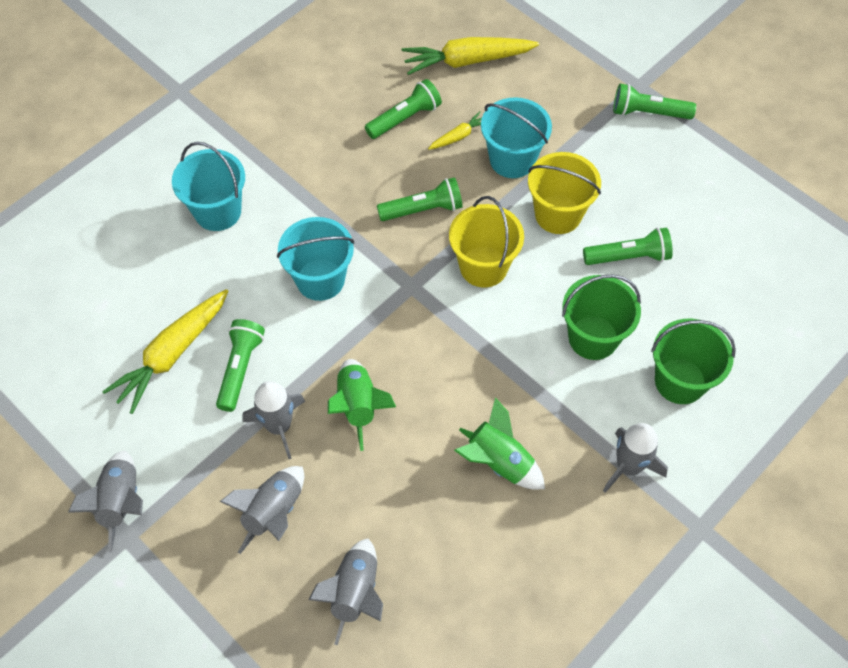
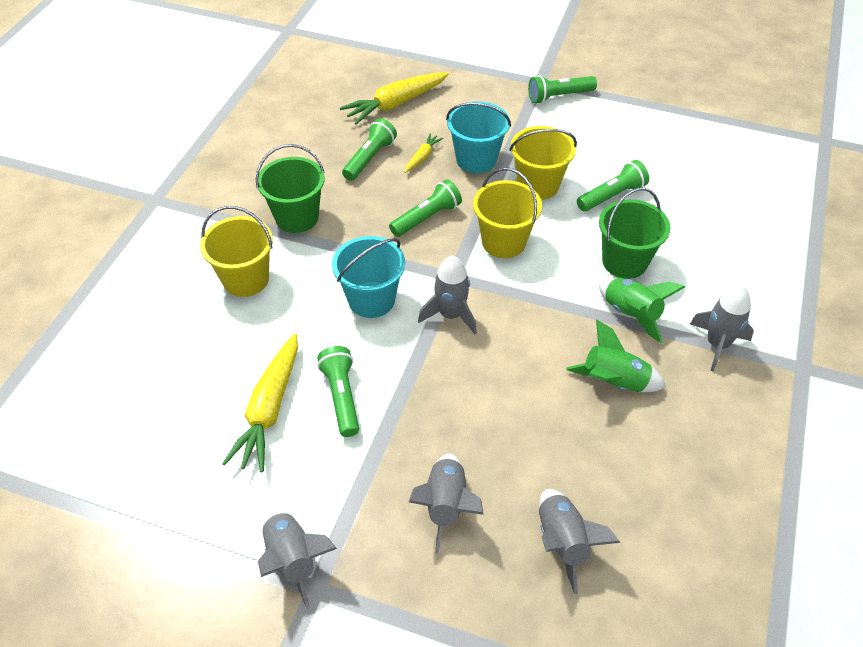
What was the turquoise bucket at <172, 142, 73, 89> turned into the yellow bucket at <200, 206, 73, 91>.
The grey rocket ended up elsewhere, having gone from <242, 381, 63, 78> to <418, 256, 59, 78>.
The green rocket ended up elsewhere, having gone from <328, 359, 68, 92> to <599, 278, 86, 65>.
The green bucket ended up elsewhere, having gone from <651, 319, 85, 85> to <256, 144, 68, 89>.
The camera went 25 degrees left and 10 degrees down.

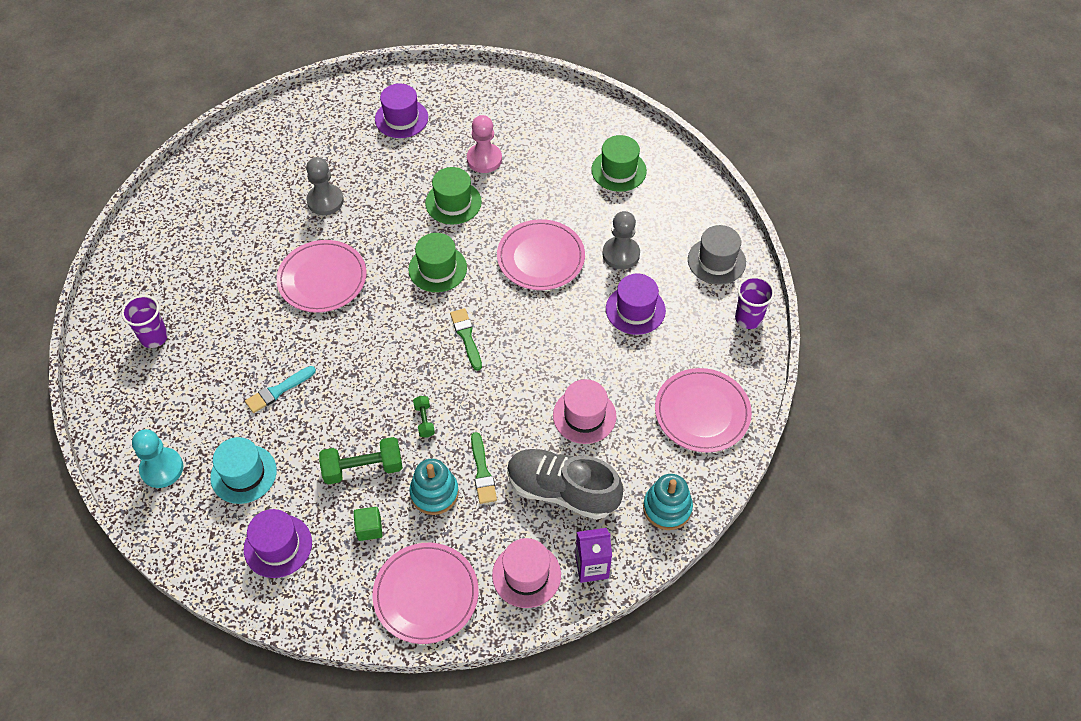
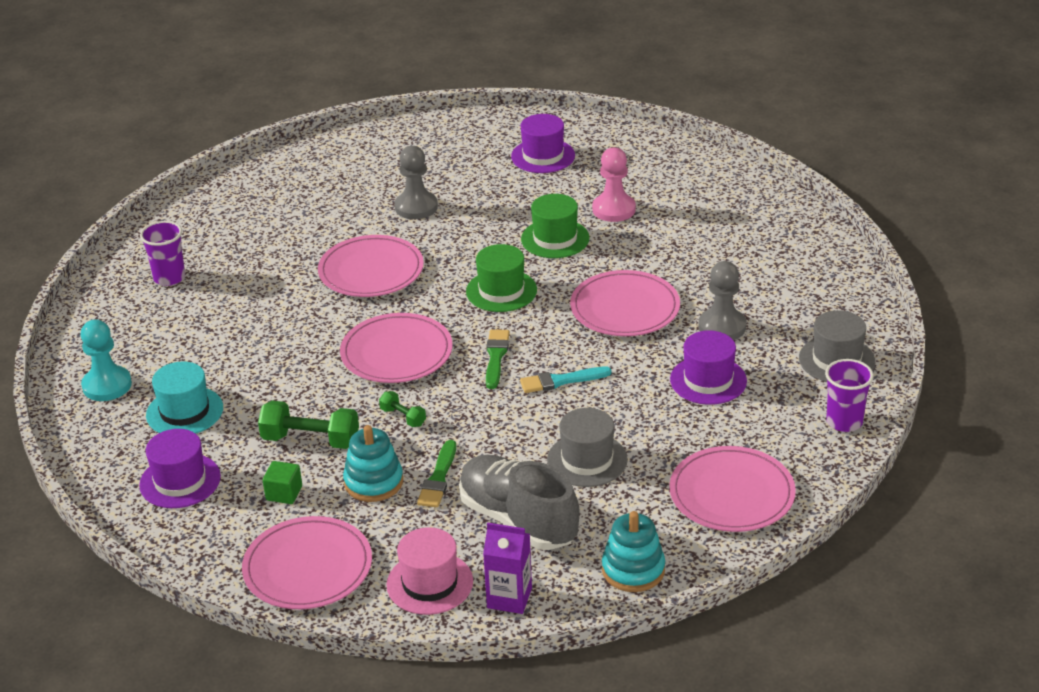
The turquoise brush ended up elsewhere, having gone from <245, 366, 71, 47> to <520, 367, 92, 26>.
The green dumbbell at <413, 396, 22, 42> ended up facing another way, 60 degrees counterclockwise from before.
What was the pink hat at <553, 379, 64, 65> turned into the grey hat at <547, 408, 81, 79>.
The second view lost the green hat at <591, 135, 56, 57>.
The second view gained the pink plate at <340, 313, 113, 70>.
The camera went 25 degrees right and 20 degrees down.

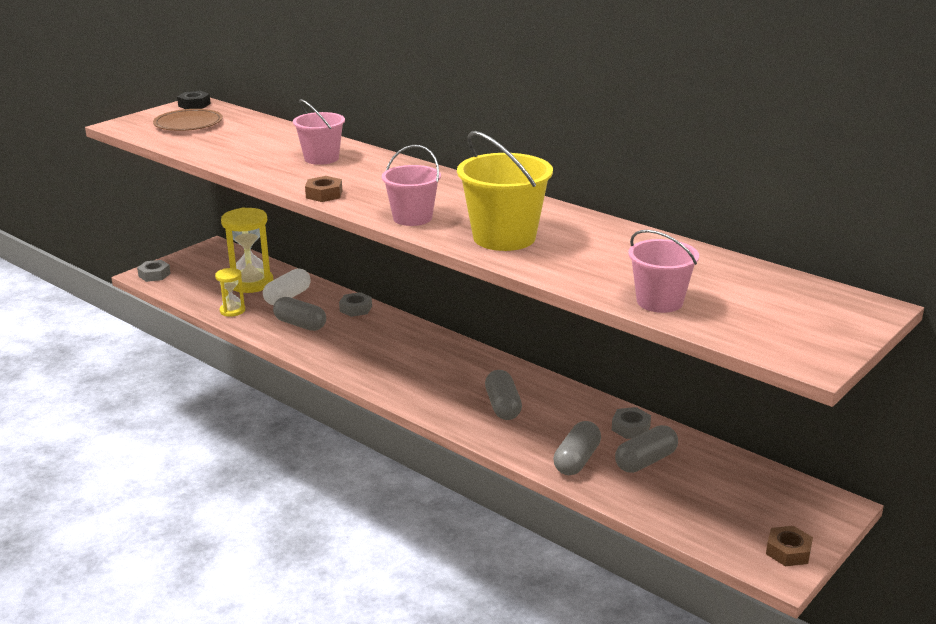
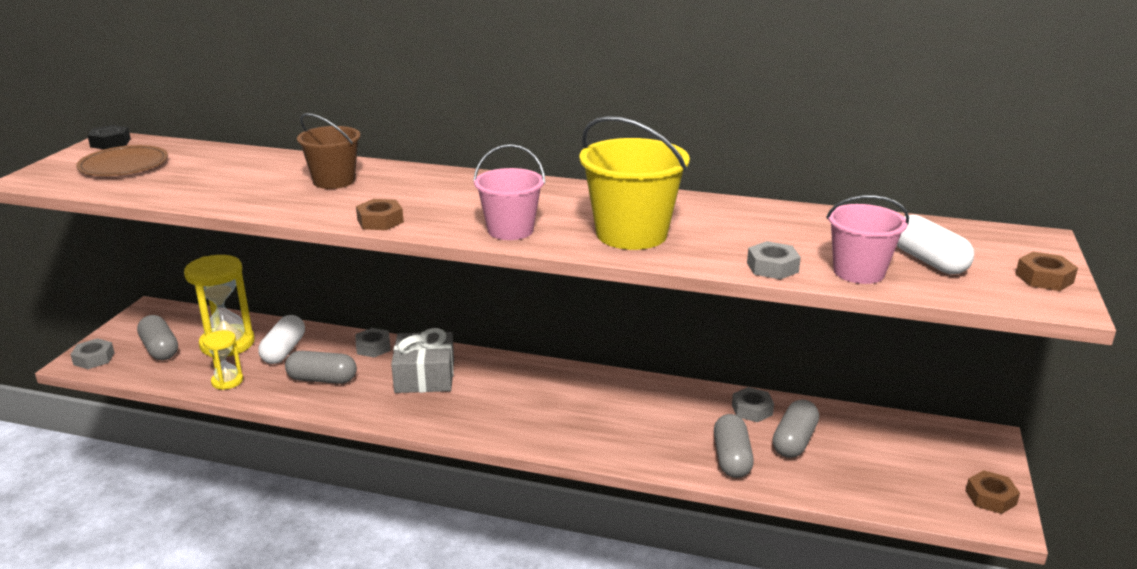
What was the pink bucket at <293, 99, 52, 66> turned into the brown bucket at <297, 113, 64, 76>.
The grey capsule ended up elsewhere, having gone from <485, 370, 37, 50> to <137, 315, 41, 45>.
The second view gained the grey gift at <391, 328, 63, 65>.
The second view gained the grey nut at <747, 241, 54, 39>.
The second view gained the white capsule at <897, 215, 77, 59>.
The second view gained the brown nut at <1015, 252, 63, 39>.
The camera went 25 degrees left and 0 degrees up.

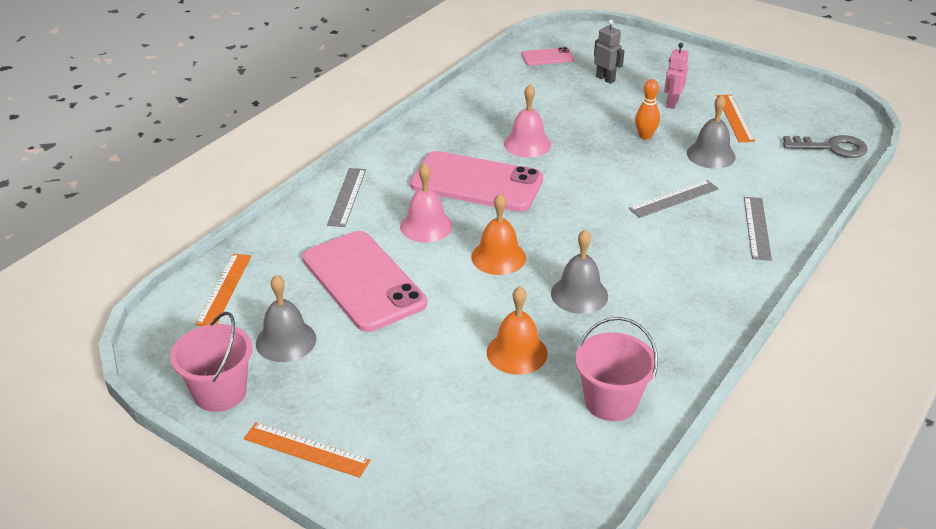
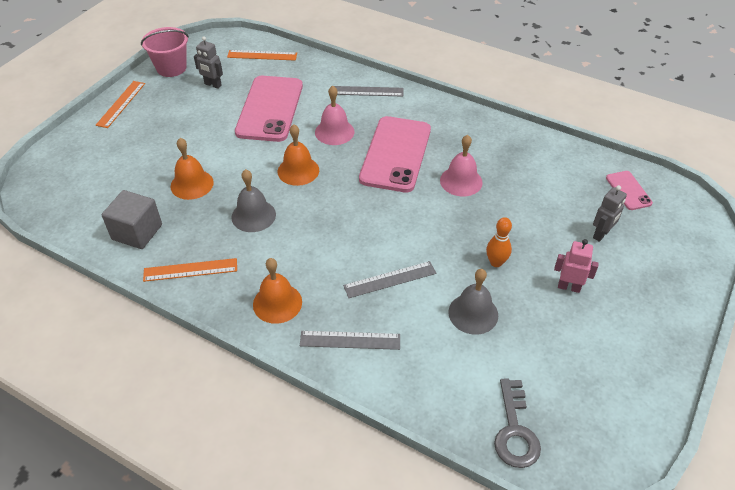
Where the grey bell stood at <256, 275, 60, 87>, the grey robot came to stand at <194, 36, 29, 53>.
The pink phone at <302, 231, 125, 101> ended up facing another way, 45 degrees counterclockwise from before.
Where the pink bucket stood at <575, 317, 83, 104>, the grey cube came to stand at <102, 190, 60, 59>.
The grey ruler at <629, 180, 90, 38> ended up facing another way, 75 degrees counterclockwise from before.
The orange ruler ended up elsewhere, having gone from <717, 95, 38, 47> to <143, 258, 94, 24>.
The second view gained the orange bell at <253, 258, 49, 66>.
The camera went 85 degrees right and 10 degrees up.

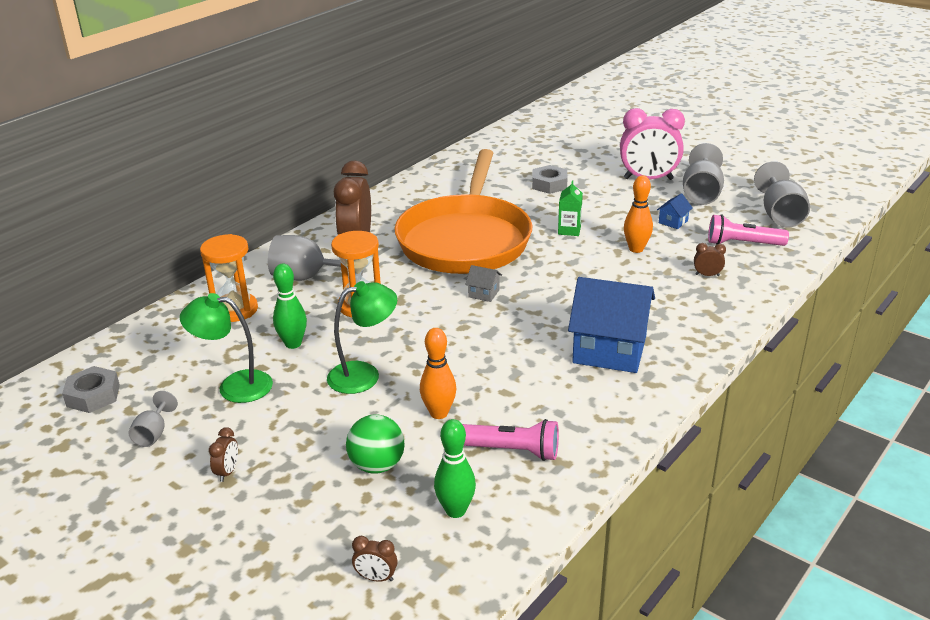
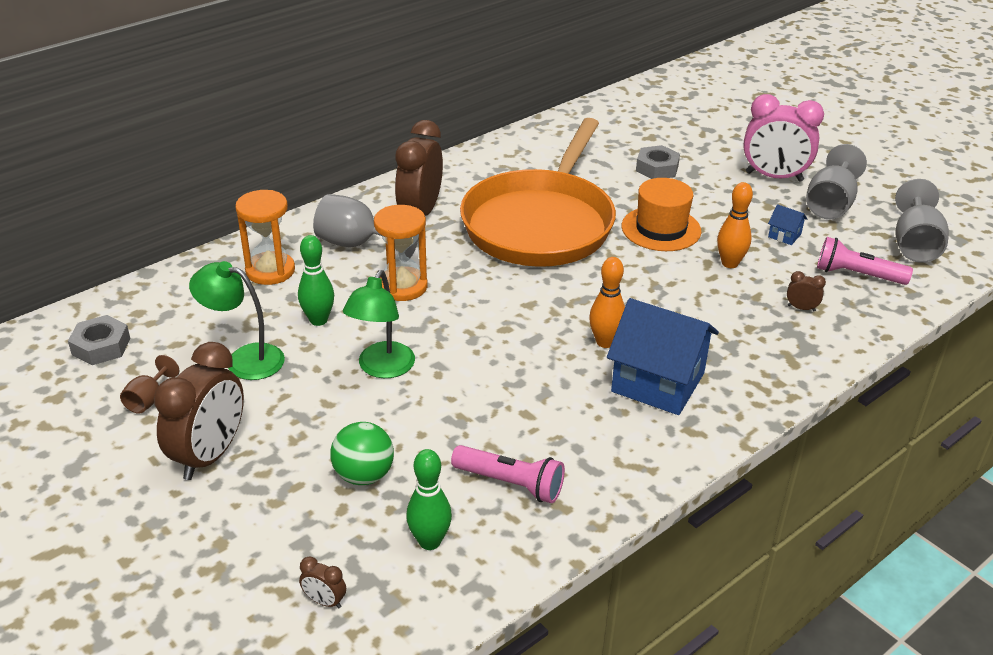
What was the grey goblet at <128, 391, 50, 56> turned into the brown goblet at <120, 355, 59, 59>.
The size of the brown clock at <209, 427, 29, 55> changed by a factor of 2.42.
The green lamp at <327, 281, 70, 113> ended up facing another way, 120 degrees clockwise from before.
The orange bowling pin ended up elsewhere, having gone from <420, 328, 36, 91> to <589, 257, 36, 91>.
The second view lost the grey house at <465, 265, 37, 37>.
Where the green carton stood at <558, 181, 25, 55>, the orange hat came to stand at <622, 178, 79, 73>.
The blue house at <657, 193, 36, 36> ended up facing another way, 75 degrees clockwise from before.
The camera went 10 degrees right and 5 degrees up.

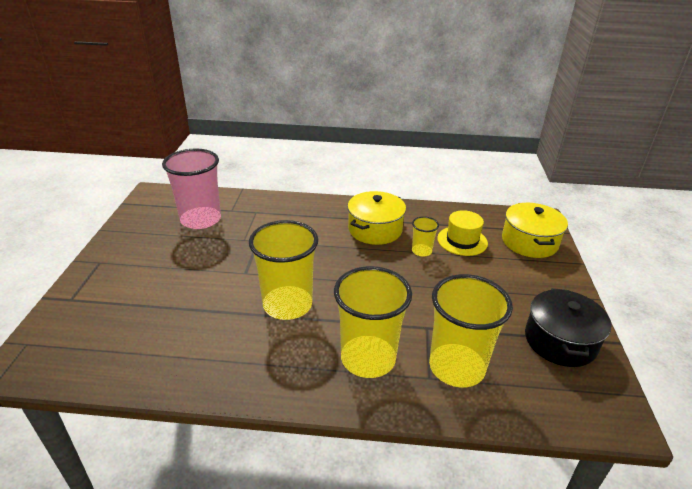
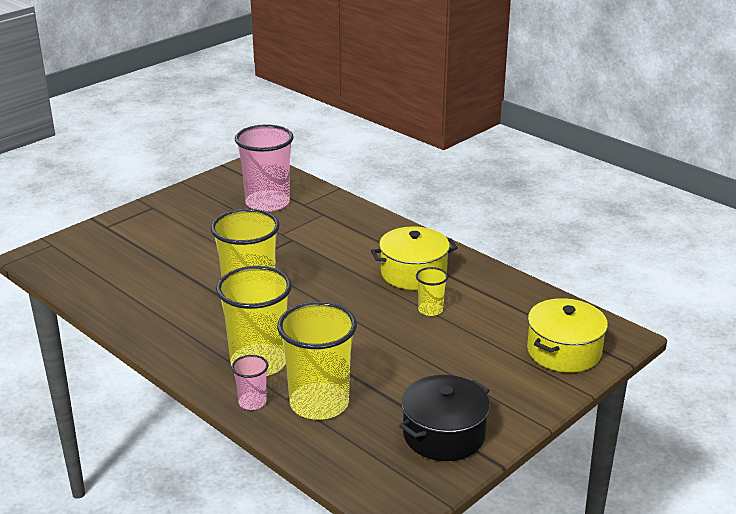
The second view lost the yellow hat at <437, 210, 51, 46>.
The second view gained the pink cup at <232, 355, 36, 55>.
The camera went 40 degrees right and 5 degrees down.

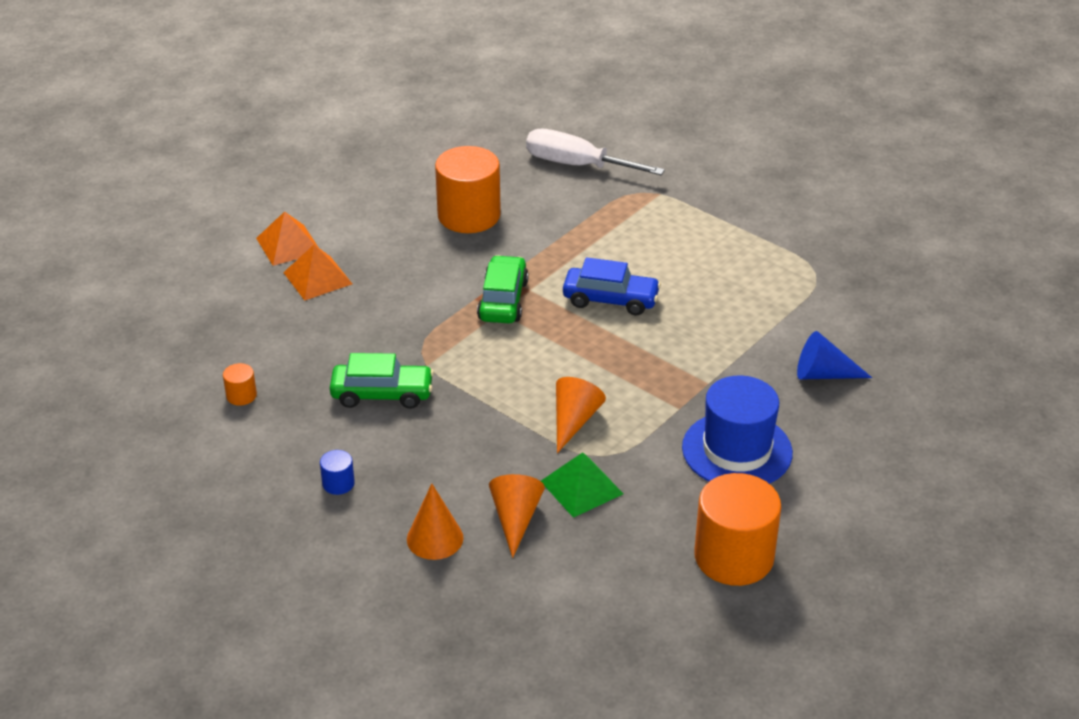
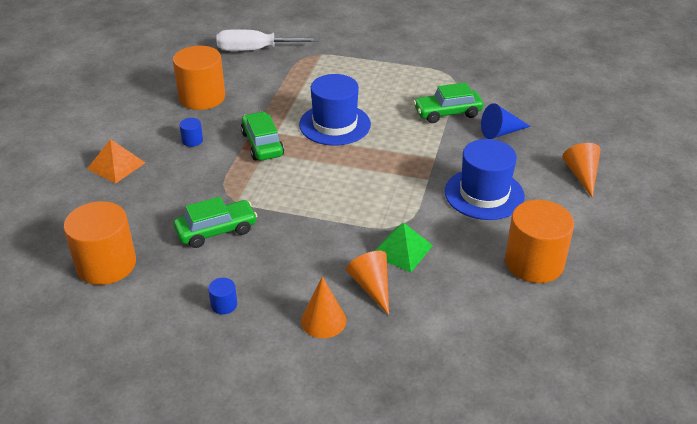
The size of the orange cylinder at <223, 363, 34, 43> changed by a factor of 2.36.
The second view lost the orange pyramid at <256, 211, 63, 55>.
The orange cone ended up elsewhere, having gone from <556, 377, 50, 76> to <562, 143, 39, 55>.
Where the blue car stood at <563, 257, 98, 58>, the blue hat came to stand at <299, 74, 72, 72>.
The second view gained the blue cylinder at <179, 118, 24, 29>.
The second view gained the green car at <413, 82, 71, 41>.
The camera went 25 degrees left and 0 degrees up.

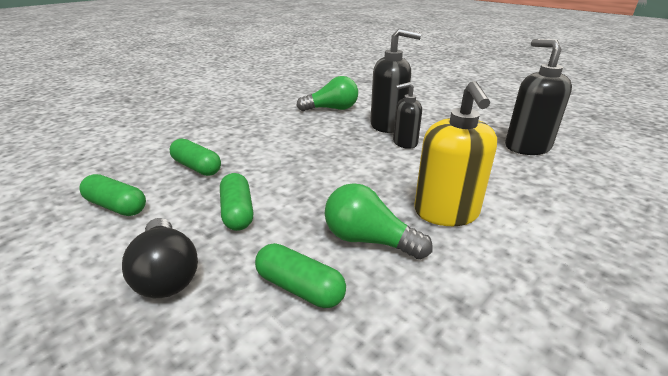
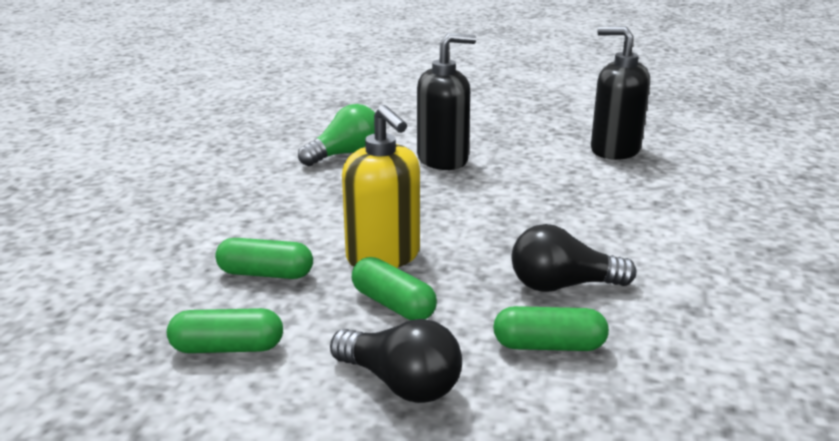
What was the green light bulb at <325, 183, 108, 76> turned into the black light bulb at <512, 224, 124, 68>.
The second view lost the black soap dispenser at <393, 82, 29, 67>.
The yellow soap dispenser ended up elsewhere, having gone from <414, 81, 83, 145> to <342, 105, 78, 163>.
The camera went 30 degrees left and 5 degrees down.

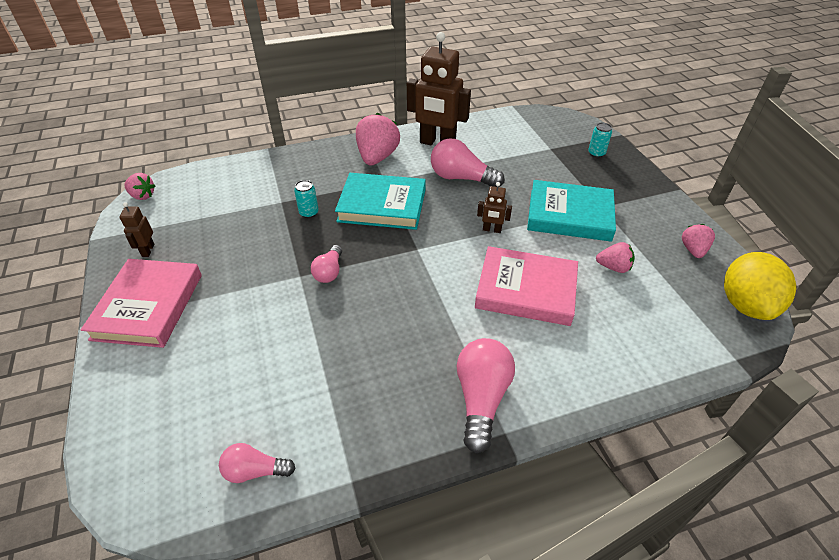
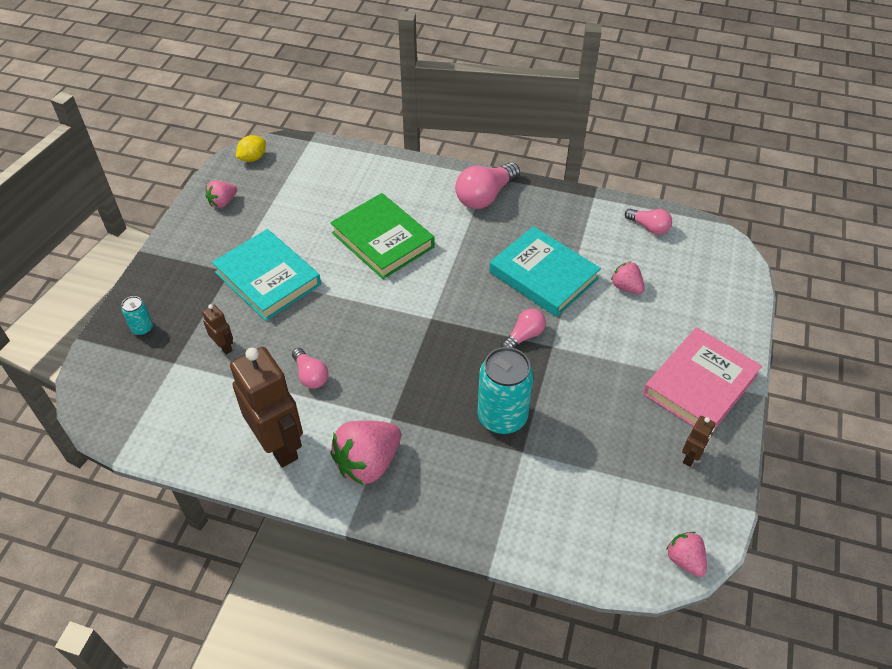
The size of the turquoise can at <294, 180, 25, 38> changed by a factor of 2.08.
The turquoise book ended up elsewhere, having gone from <335, 173, 91, 57> to <490, 226, 111, 91>.
The size of the pink light bulb at <431, 138, 74, 49> changed by a factor of 0.59.
What was the pink book at <475, 246, 103, 80> turned into the green book at <330, 193, 105, 86>.
The brown robot ended up elsewhere, having gone from <477, 182, 35, 51> to <202, 304, 31, 51>.
The pink strawberry ended up elsewhere, having gone from <596, 242, 39, 31> to <611, 261, 34, 33>.
The size of the yellow lemon at <724, 252, 72, 68> changed by a factor of 0.53.
The camera went 145 degrees left and 5 degrees up.

